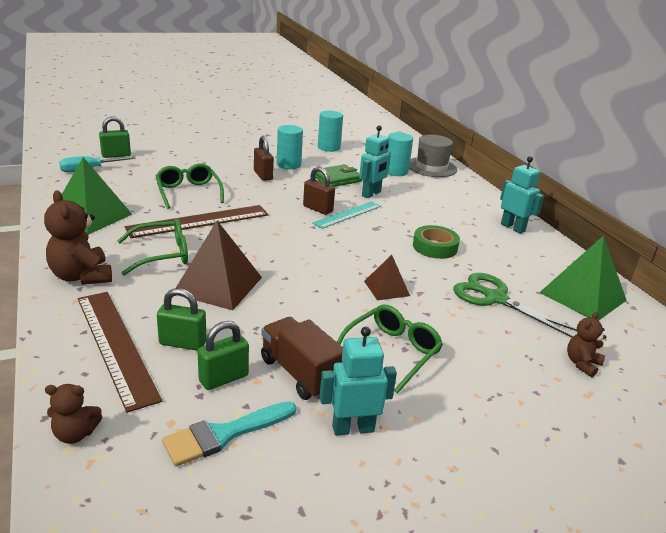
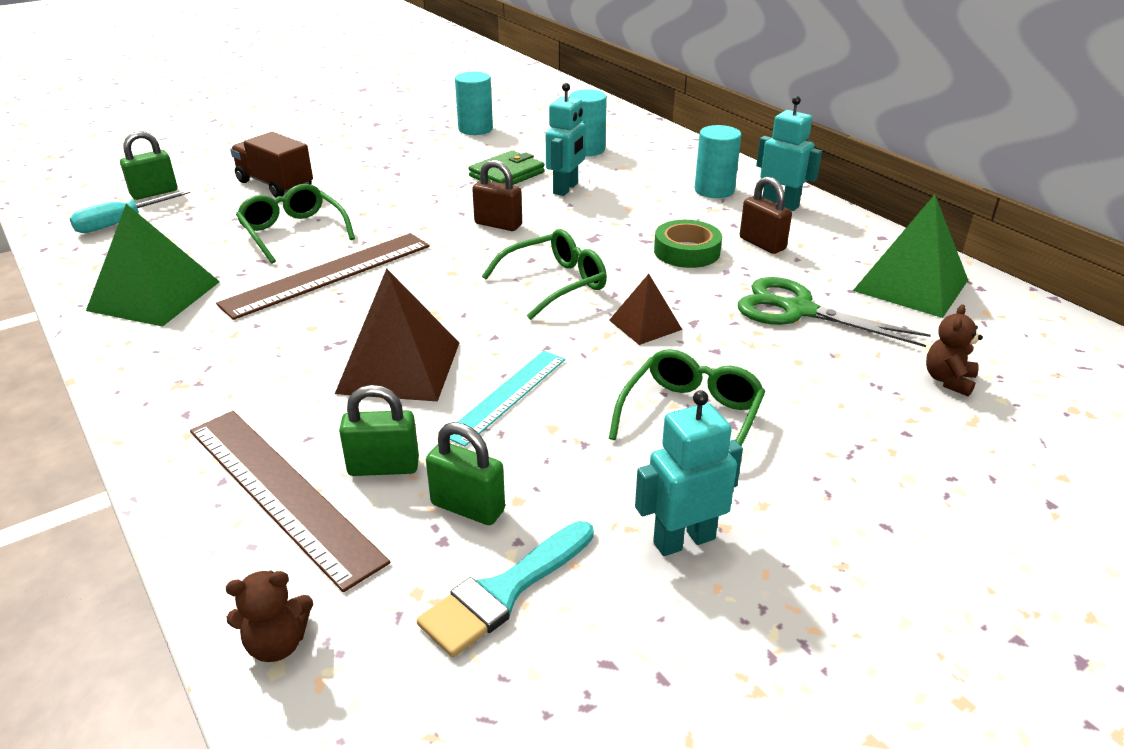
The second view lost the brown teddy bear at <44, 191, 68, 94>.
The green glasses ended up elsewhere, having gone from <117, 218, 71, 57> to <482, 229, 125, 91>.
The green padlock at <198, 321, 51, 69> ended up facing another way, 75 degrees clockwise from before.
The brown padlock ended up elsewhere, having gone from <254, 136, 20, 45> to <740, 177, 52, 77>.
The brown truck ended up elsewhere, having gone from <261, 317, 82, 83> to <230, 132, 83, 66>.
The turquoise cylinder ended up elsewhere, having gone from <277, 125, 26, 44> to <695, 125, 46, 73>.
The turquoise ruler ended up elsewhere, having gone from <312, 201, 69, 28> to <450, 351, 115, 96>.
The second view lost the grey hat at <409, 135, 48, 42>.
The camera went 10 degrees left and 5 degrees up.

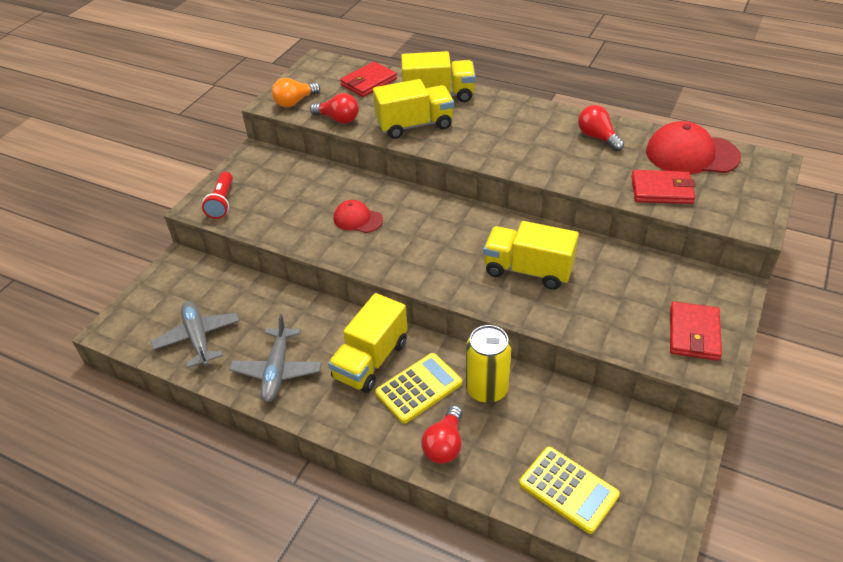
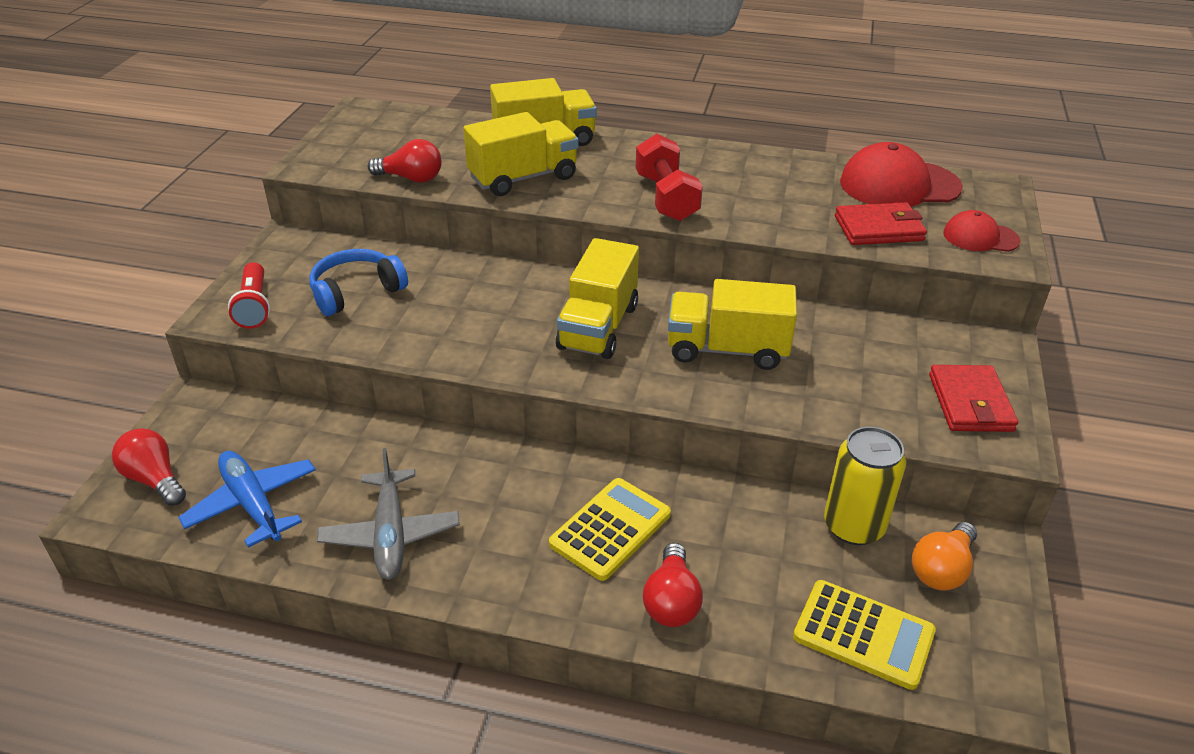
What was the grey plane at <151, 301, 89, 67> turned into the blue plane at <178, 451, 138, 97>.
The orange light bulb ended up elsewhere, having gone from <272, 78, 49, 30> to <912, 522, 65, 69>.
The yellow truck ended up elsewhere, having gone from <328, 293, 80, 100> to <556, 238, 83, 121>.
The red cap ended up elsewhere, having gone from <334, 200, 49, 33> to <943, 210, 77, 42>.
The second view lost the red wallet at <340, 61, 57, 36>.
The yellow can ended up elsewhere, having gone from <466, 325, 46, 78> to <824, 427, 82, 118>.
The red light bulb ended up elsewhere, having gone from <578, 105, 46, 46> to <112, 428, 74, 78>.
The second view gained the blue headphones at <310, 249, 98, 67>.
The second view gained the red dumbbell at <636, 134, 67, 87>.
The camera went 15 degrees left and 5 degrees down.

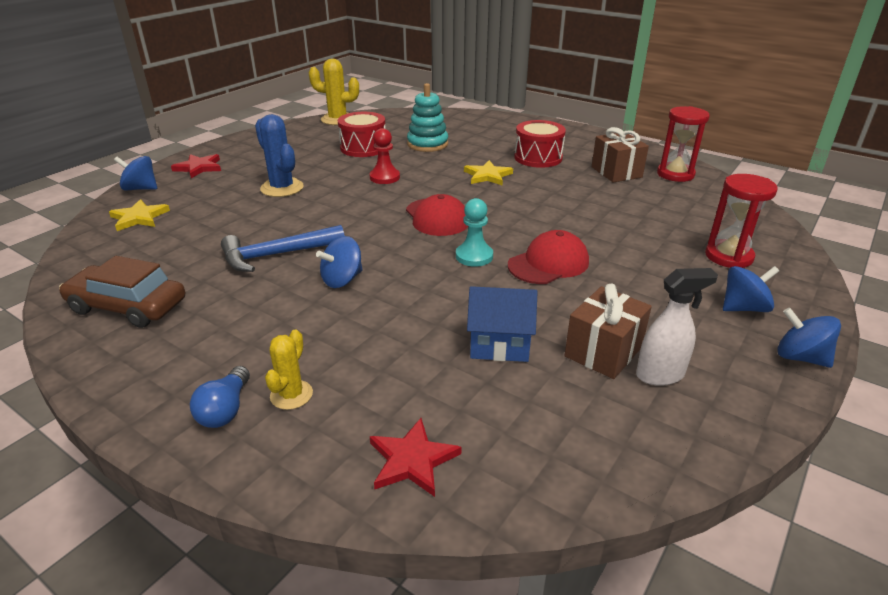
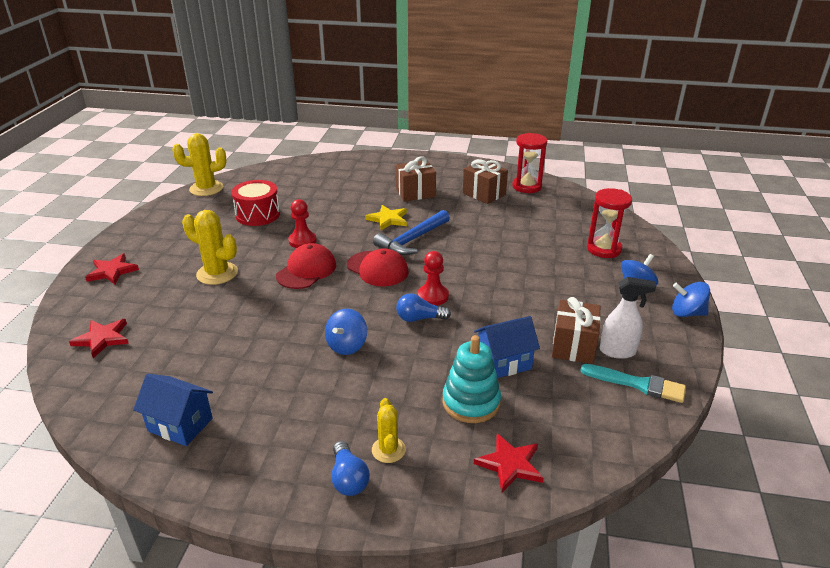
Where the brown car stood at <59, 256, 126, 72>, the blue house came to stand at <133, 374, 80, 72>.
What was the yellow star at <109, 199, 61, 32> turned into the red star at <69, 319, 60, 39>.
The second view lost the blue spinning top at <114, 156, 43, 34>.
The blue hammer ended up elsewhere, having gone from <221, 225, 124, 47> to <373, 210, 77, 45>.
What was the blue cactus at <255, 114, 49, 83> turned into the yellow cactus at <182, 210, 56, 75>.
The turquoise stacking toy ended up elsewhere, having gone from <407, 83, 41, 69> to <443, 335, 58, 88>.
What was the turquoise pawn at <456, 198, 37, 69> turned into the red pawn at <418, 251, 31, 55>.
The red cap ended up elsewhere, having gone from <508, 230, 81, 54> to <276, 243, 60, 46>.
Where the red drum stood at <514, 120, 52, 48>, the brown gift came to stand at <396, 156, 40, 46>.
The white spray bottle at <636, 268, 82, 118> ended up facing another way, 45 degrees clockwise from before.
The second view gained the blue light bulb at <396, 293, 55, 29>.
The second view gained the turquoise brush at <580, 364, 106, 39>.
The camera went 25 degrees left and 0 degrees up.

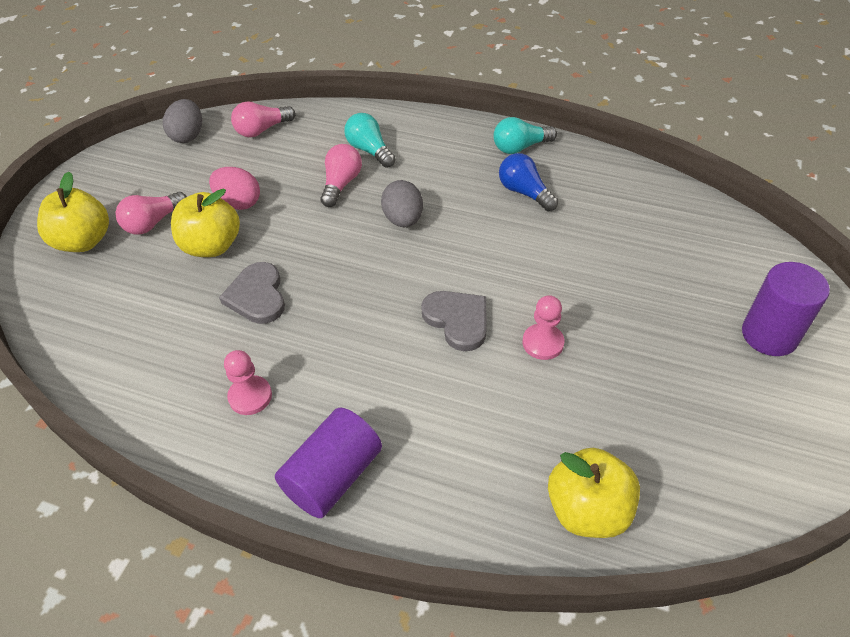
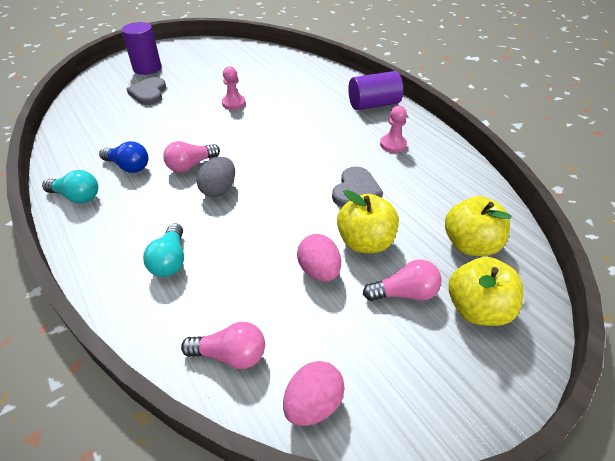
What was the grey egg at <163, 99, 39, 44> turned into the pink egg at <283, 361, 62, 65>.
The pink light bulb ended up elsewhere, having gone from <320, 144, 42, 63> to <163, 141, 57, 32>.
The grey heart ended up elsewhere, having gone from <421, 291, 65, 60> to <126, 77, 40, 28>.
The blue light bulb at <499, 153, 59, 58> ended up facing another way, 60 degrees counterclockwise from before.
The yellow apple ended up elsewhere, having gone from <548, 448, 92, 90> to <445, 196, 66, 60>.
The camera went 145 degrees left and 5 degrees down.

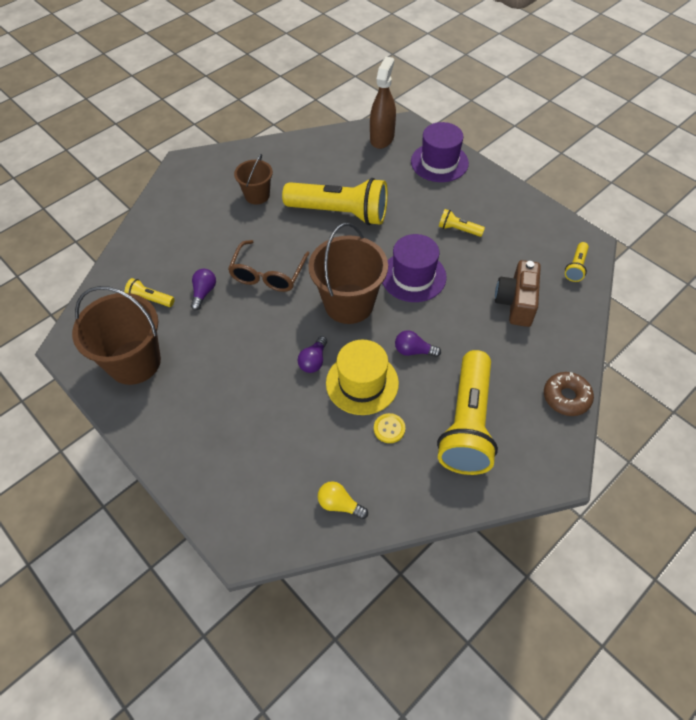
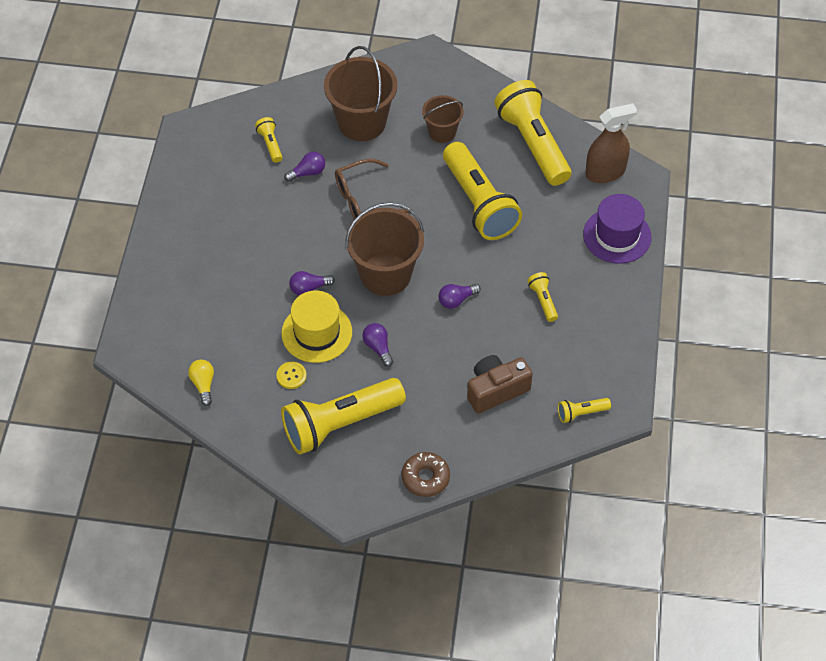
The brown bucket ended up elsewhere, having gone from <72, 286, 89, 99> to <324, 46, 73, 95>.
Where the purple hat stood at <382, 234, 65, 68>, the purple light bulb came to stand at <438, 284, 43, 25>.
The second view gained the yellow flashlight at <494, 80, 77, 106>.
The camera went 50 degrees right and 0 degrees up.

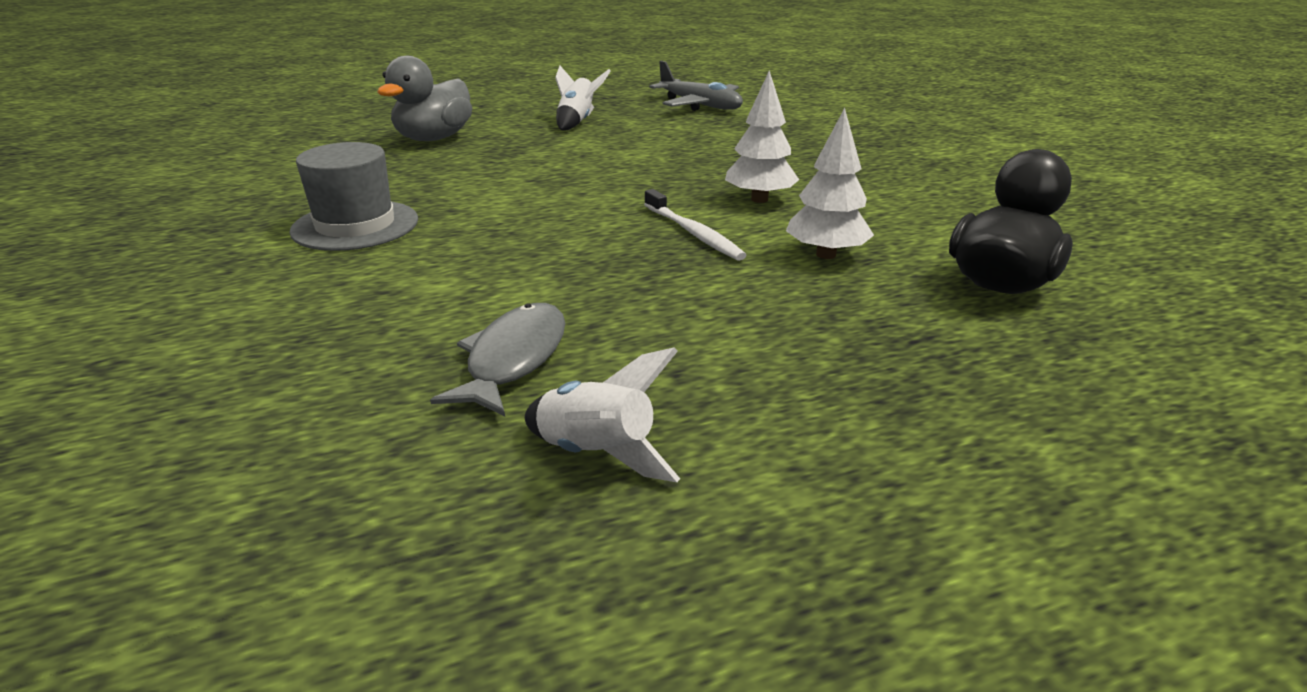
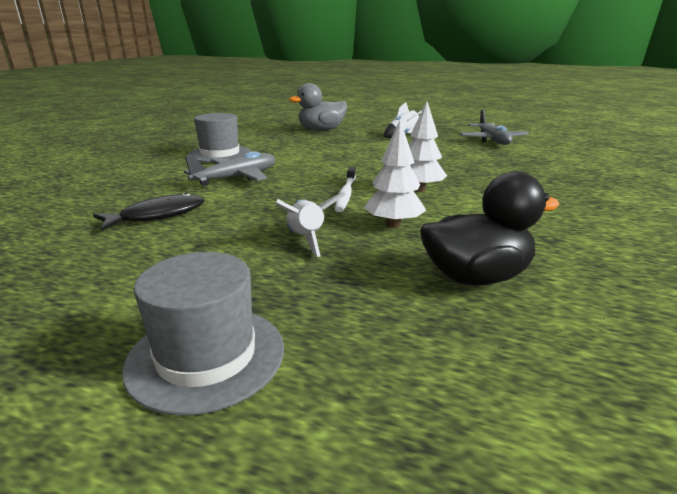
What was the grey fish at <430, 303, 135, 113> turned into the black fish at <93, 193, 111, 38>.
The white rocket ended up elsewhere, having gone from <525, 347, 155, 135> to <276, 192, 70, 65>.
The second view gained the grey hat at <122, 252, 162, 164>.
The second view gained the grey plane at <184, 151, 91, 35>.
The camera went 40 degrees right and 5 degrees down.

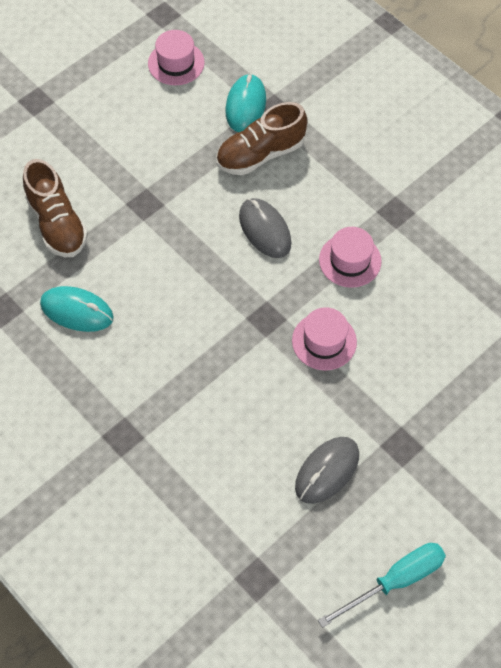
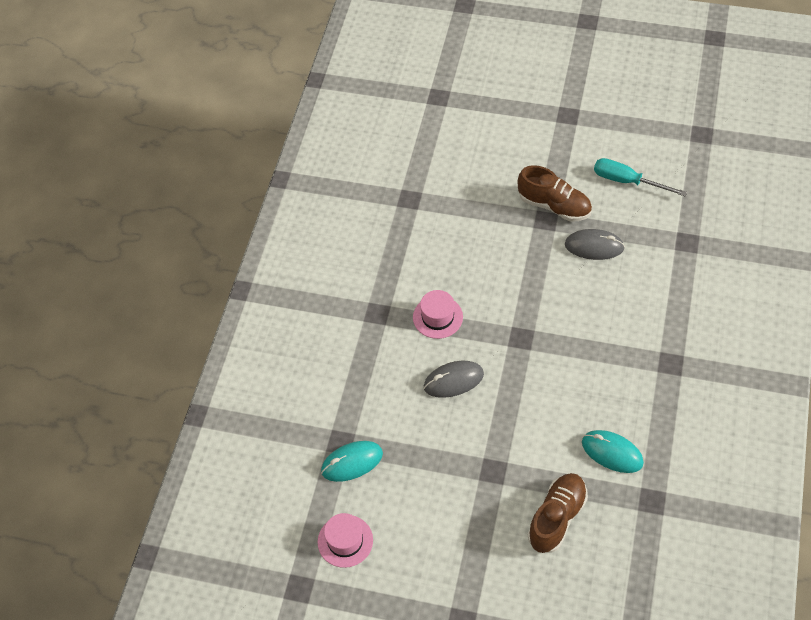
The turquoise mouse at <40, 286, 74, 46> ended up facing another way, 45 degrees counterclockwise from before.
The brown shoe ended up elsewhere, having gone from <216, 102, 91, 73> to <518, 165, 74, 57>.
The grey mouse at <239, 198, 52, 60> ended up facing another way, 45 degrees clockwise from before.
The second view lost the pink hat at <292, 307, 65, 64>.
The camera went 120 degrees left and 5 degrees down.

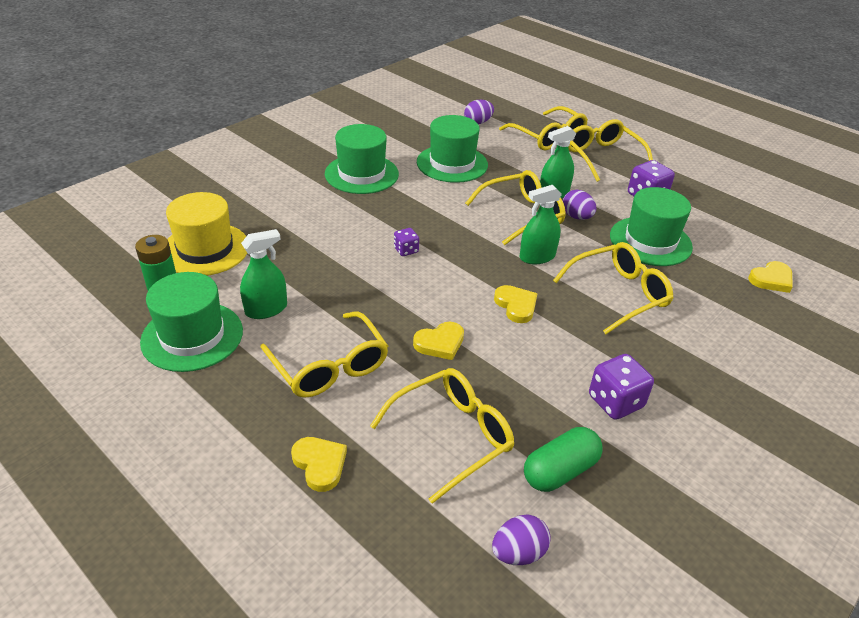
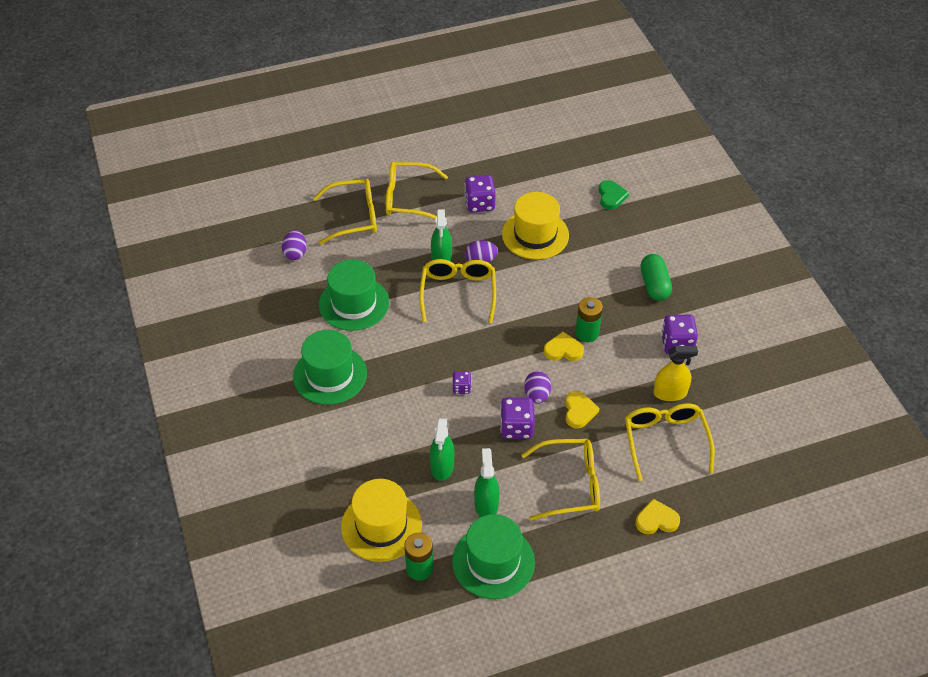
The purple egg ended up elsewhere, having gone from <492, 514, 59, 51> to <524, 371, 27, 33>.
The green spray bottle ended up elsewhere, having gone from <520, 185, 42, 79> to <430, 418, 24, 63>.
The green capsule ended up elsewhere, having gone from <524, 427, 79, 65> to <640, 254, 32, 47>.
The second view lost the yellow glasses at <553, 242, 121, 92>.
What was the green hat at <610, 187, 83, 79> turned into the yellow hat at <502, 192, 67, 68>.
What was the yellow heart at <748, 261, 45, 32> turned into the green heart at <599, 180, 30, 30>.
The second view gained the purple dice at <500, 397, 35, 42>.
The second view gained the green battery at <576, 297, 27, 45>.
The second view gained the yellow spray bottle at <654, 346, 44, 55>.
The camera went 60 degrees left and 10 degrees up.

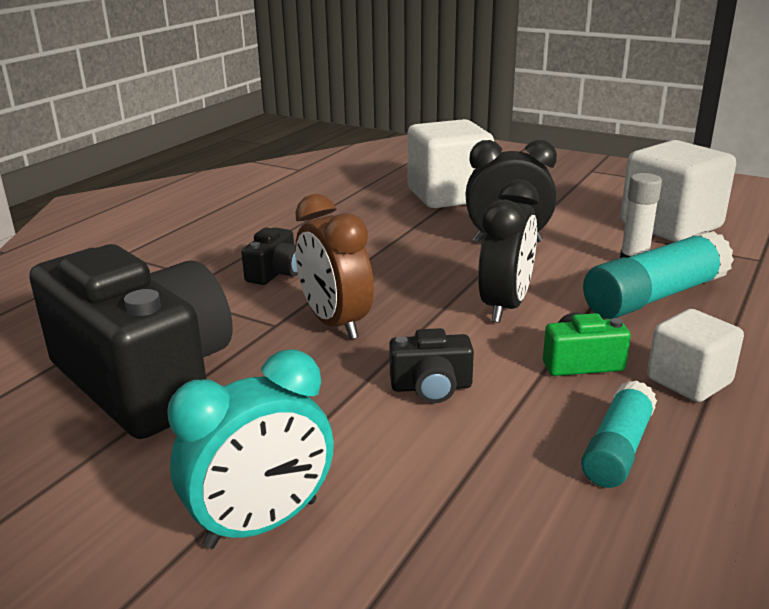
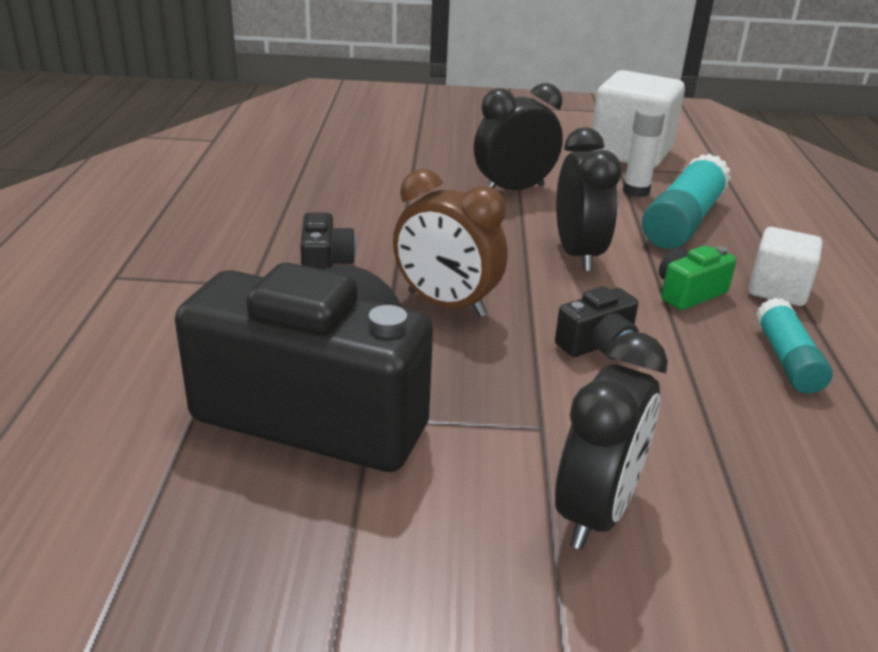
What was the turquoise clock at <167, 349, 167, 200> turned into the black clock at <555, 332, 113, 218>.
The second view lost the white cube at <408, 119, 86, 89>.
The camera went 30 degrees left and 5 degrees up.

